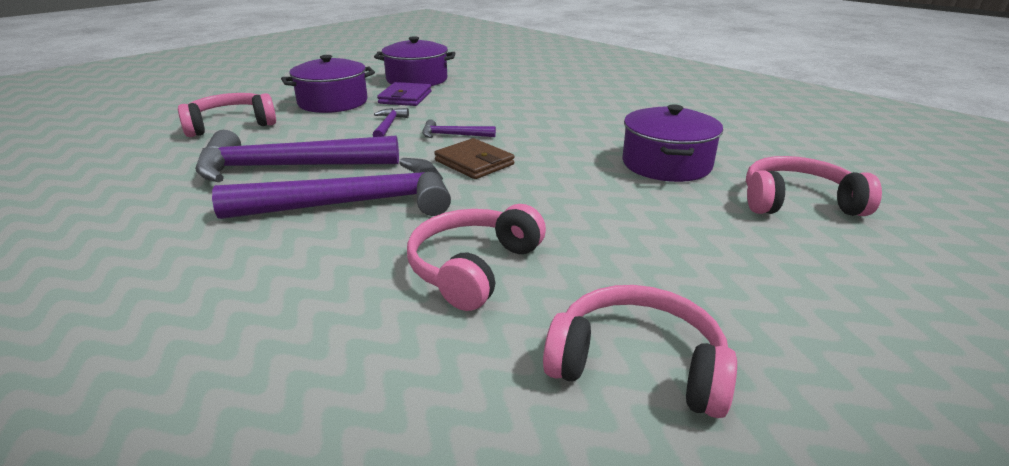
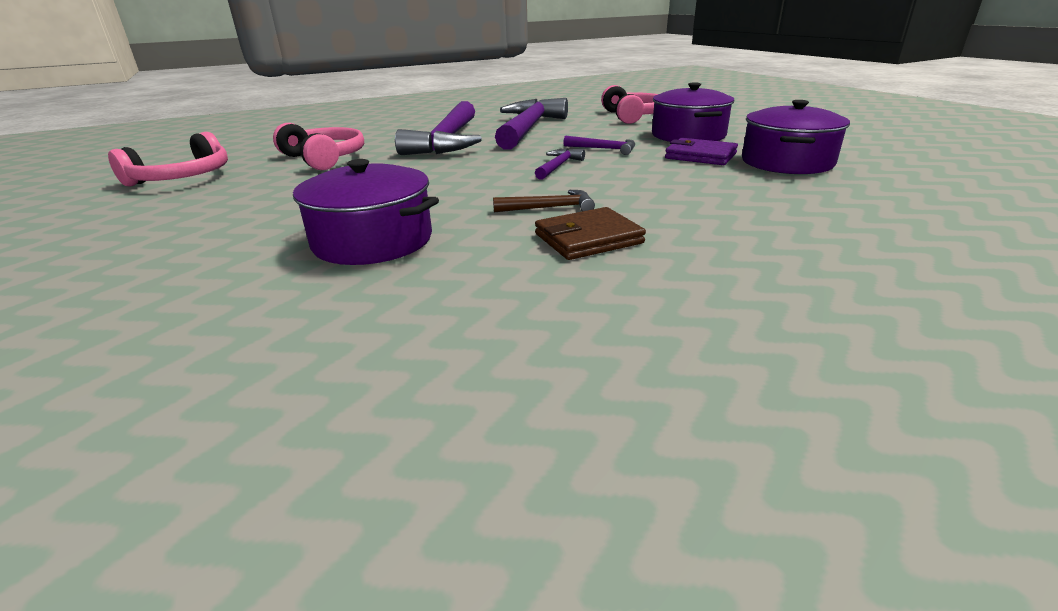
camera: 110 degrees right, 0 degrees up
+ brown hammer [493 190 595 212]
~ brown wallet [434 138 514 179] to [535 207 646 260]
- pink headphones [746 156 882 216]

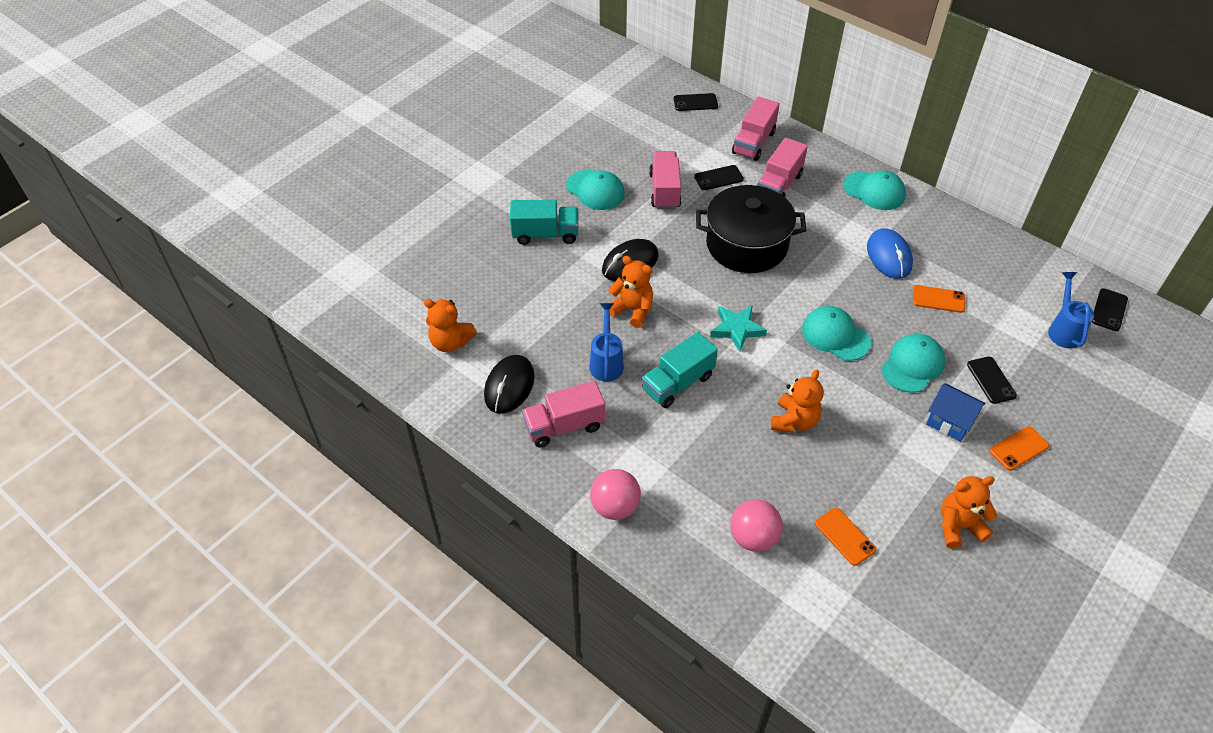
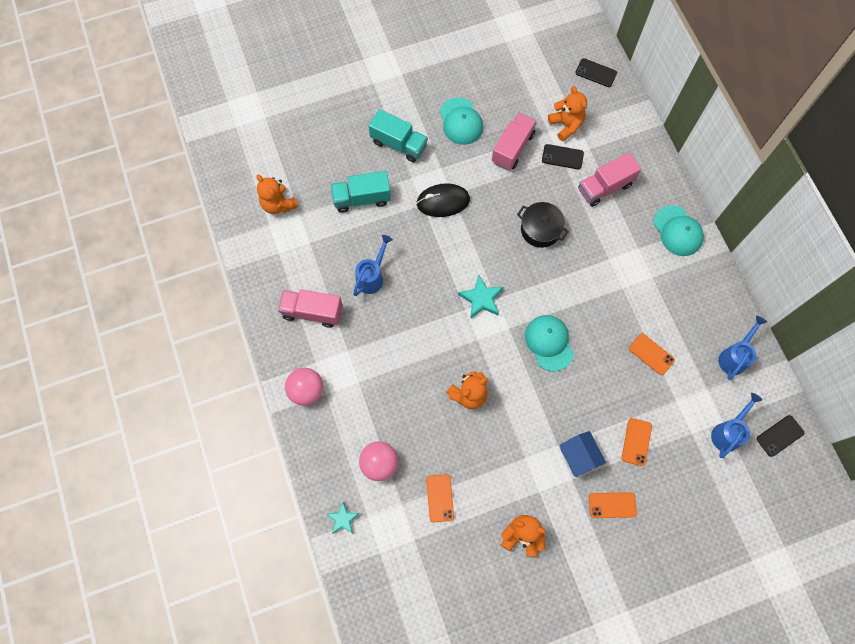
camera: 30 degrees right, 20 degrees up
+ turquoise star [327 502 359 534]
~ turquoise truck [642 332 718 408] to [331 171 391 213]
~ black pot [696 185 806 273] = [517 202 569 248] x0.57
~ orange teddy bear [608 256 653 328] to [548 86 587 142]
~ black phone [967 357 1017 404] to orange phone [622 418 652 466]
+ blue watering can [718 316 767 380]
- black mouse [484 355 535 414]
- pink truck [732 96 780 161]
- blue mouse [867 228 913 279]
- turquoise cap [881 334 945 392]

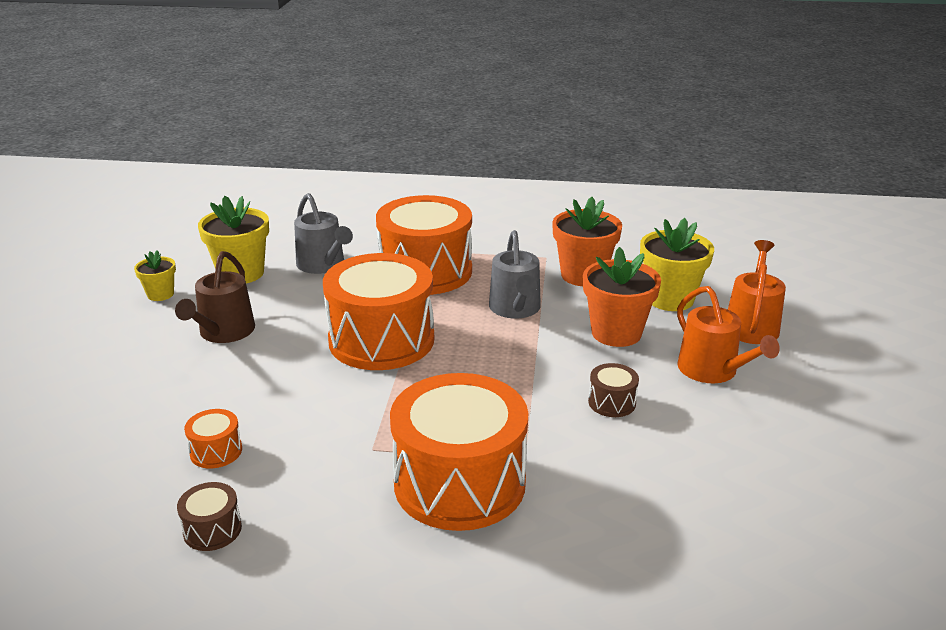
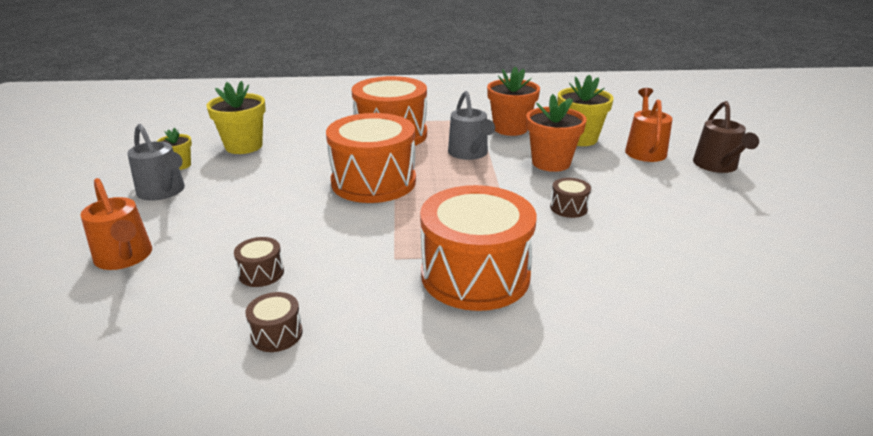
camera: 10 degrees left, 0 degrees up
~ orange watering can [677 286 780 383] to [80 178 152 270]
~ grey watering can [294 193 353 274] to [127 124 185 201]
~ orange drum [184 409 242 468] to brown drum [234 237 284 287]
~ brown watering can [175 251 255 343] to [693 101 759 173]

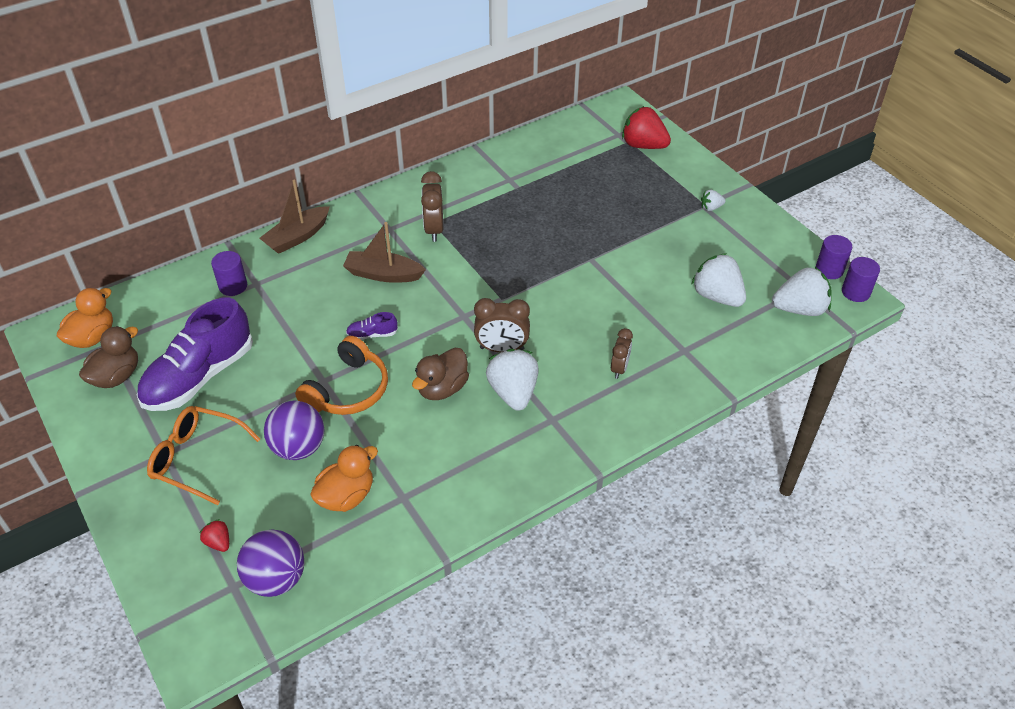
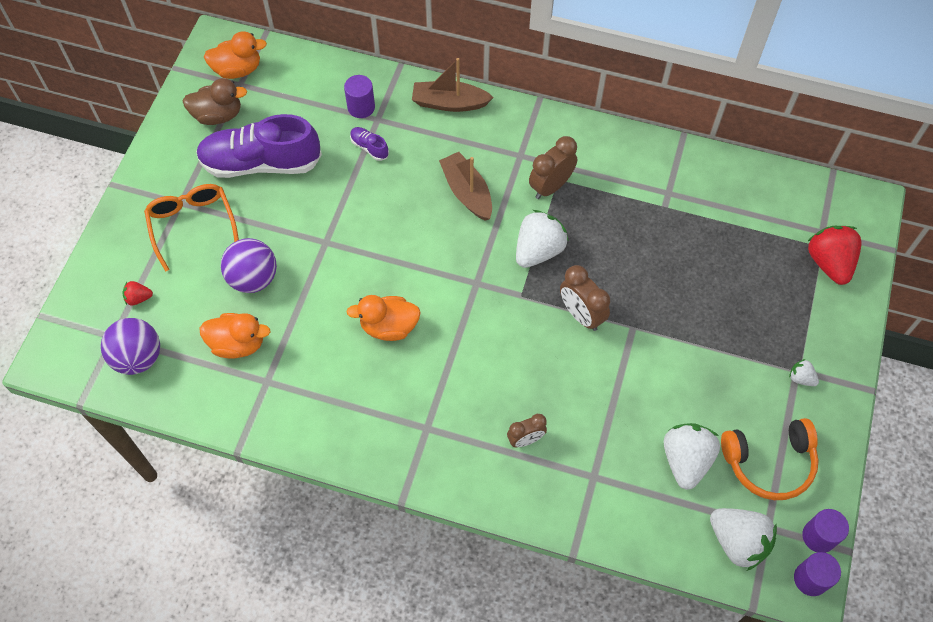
camera: 50 degrees right, 15 degrees up
~ red strawberry [200 519 229 552] = [123 281 153 305] 105 degrees counterclockwise
~ brown duck [412 348 469 400] to orange duck [346 295 421 341]
~ purple shoe [346 312 398 340] to [350 127 389 161]
~ white strawberry [486 349 539 411] to [516 210 569 268]
~ brown clock [474 298 530 353] to [560 265 610 331]
~ orange headphones [295 336 388 415] to [721 418 819 500]

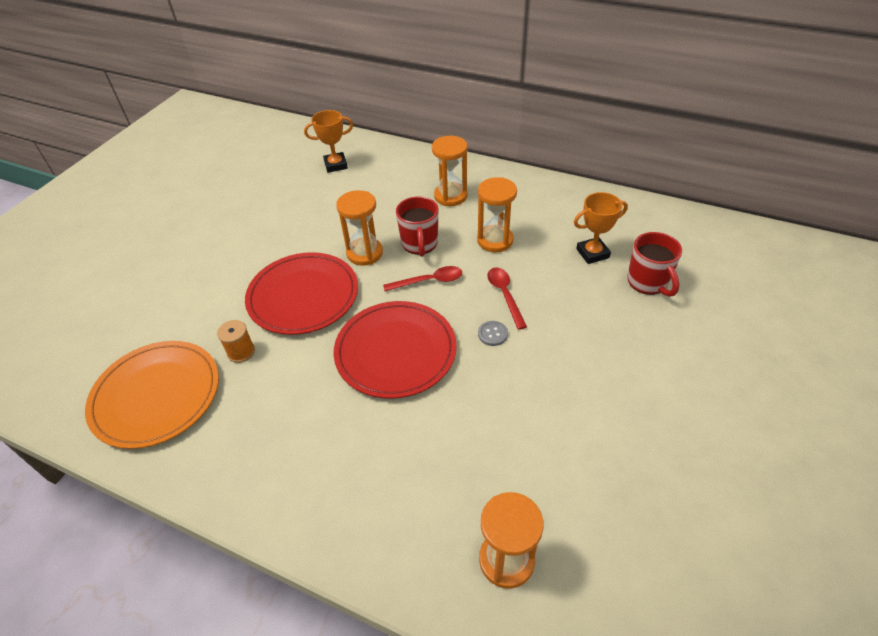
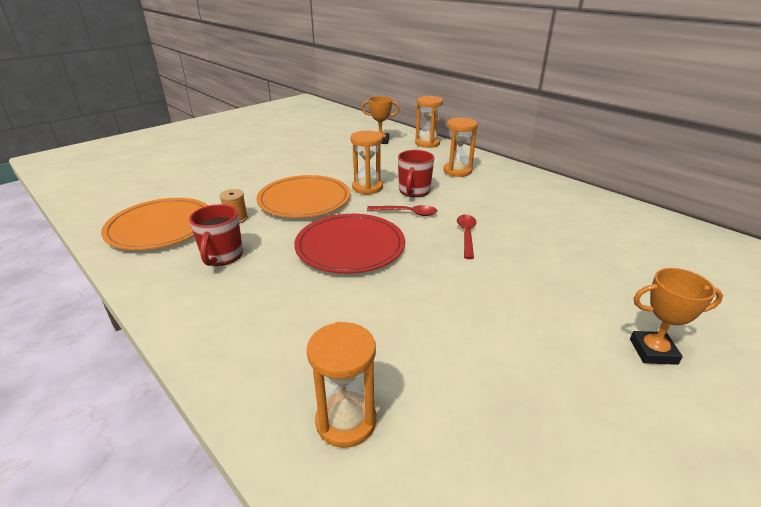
camera: 20 degrees right, 15 degrees down
~ red mug [627 232 682 297] to [189 204 243 266]
~ red plate [245 252 358 335] to orange plate [256 175 350 218]
~ orange hourglass [477 177 517 252] to [415 96 443 148]
~ orange trophy [574 192 628 264] to [630 268 723 365]
- grey button [478 321 508 346]

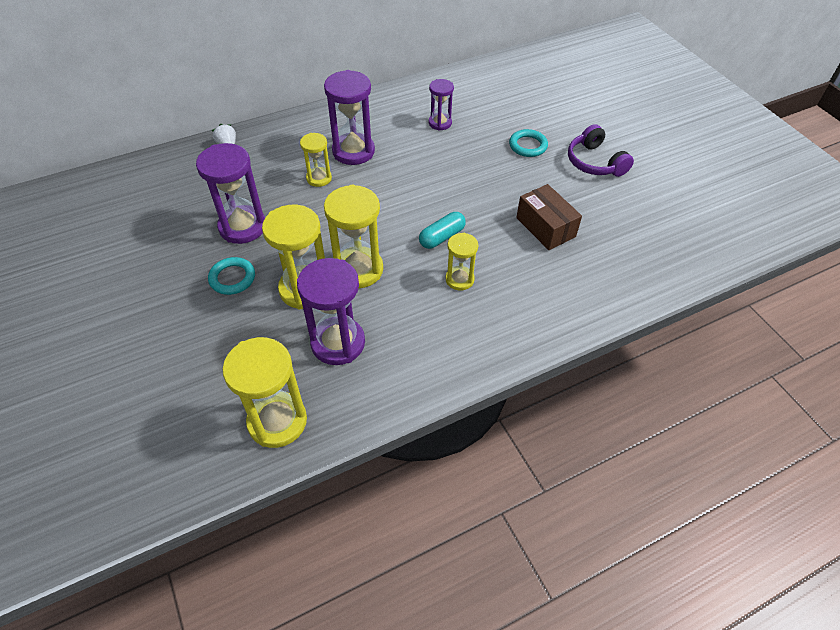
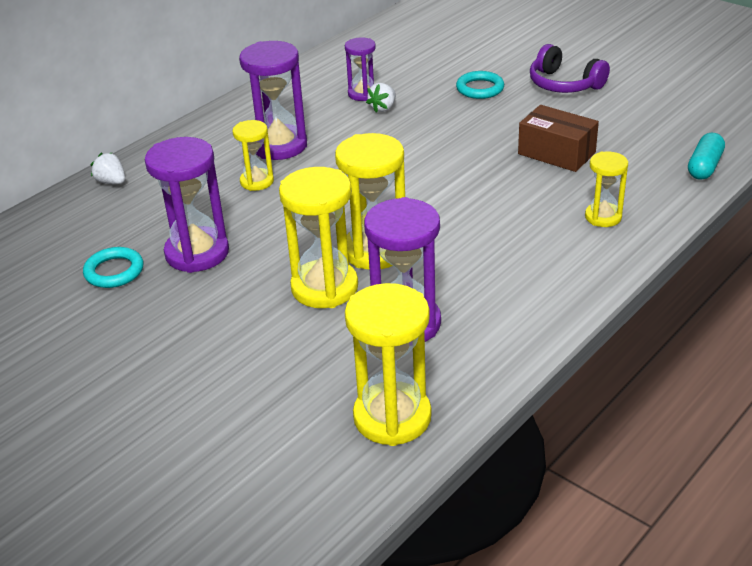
camera: 20 degrees left, 15 degrees down
~ turquoise ring [208 257 255 295] to [83 247 143 288]
+ white strawberry [366 83 396 112]
~ yellow hourglass [446 233 478 290] to [585 151 628 227]
~ turquoise capsule [419 212 466 249] to [688 133 725 180]

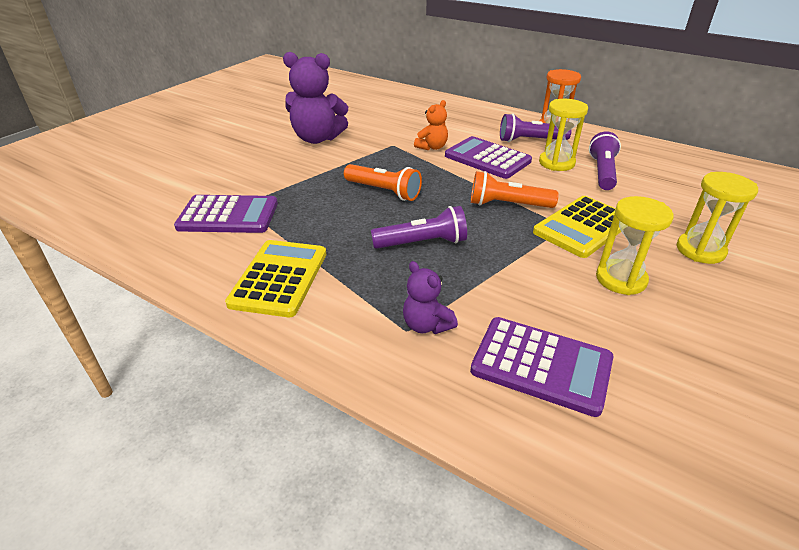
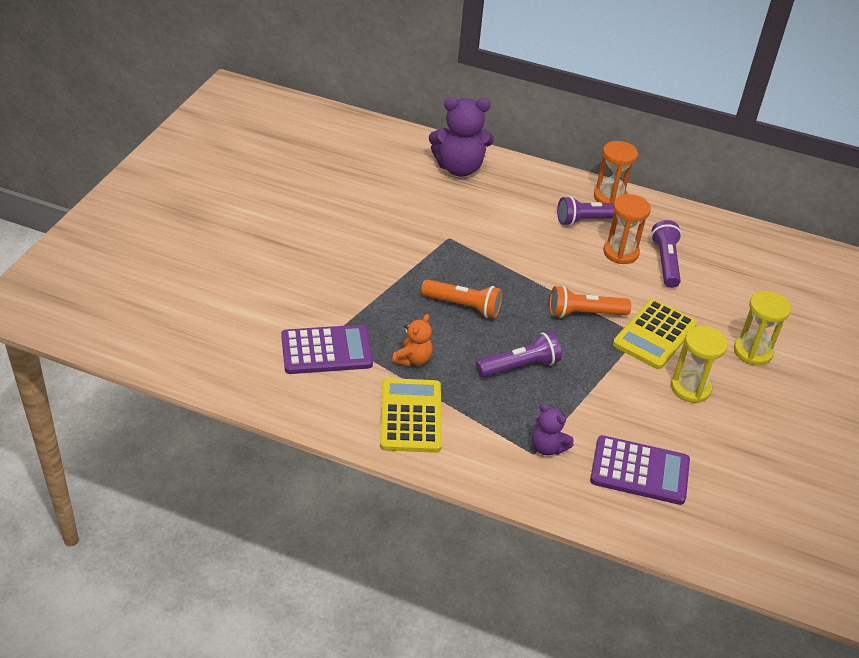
camera: 15 degrees left, 5 degrees up
~ orange teddy bear [414 100 448 150] to [392 314 433 367]
~ purple teddy bear [283 52 348 144] to [429 97 494 177]
~ yellow hourglass [539 99 588 171] to orange hourglass [603 194 651 264]
- purple calculator [445 136 532 179]

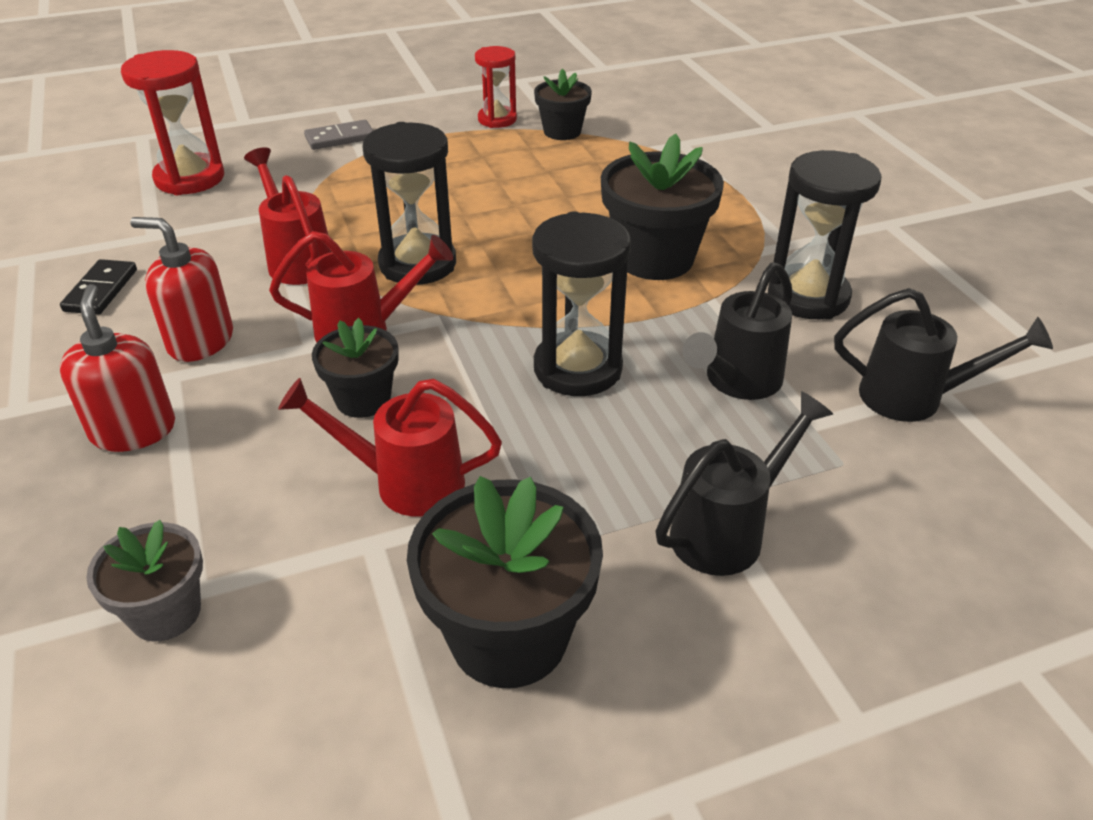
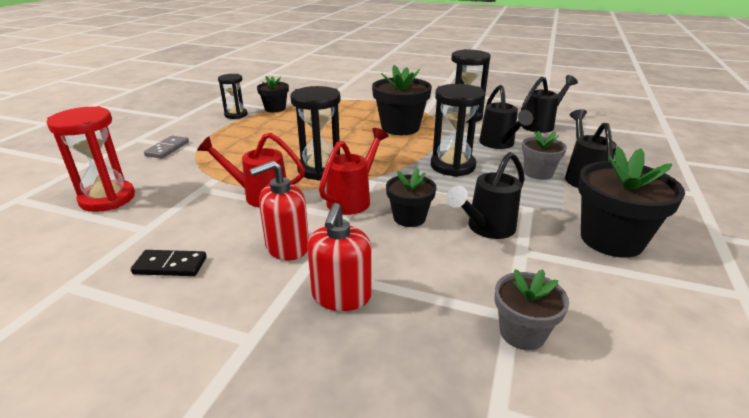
camera: 50 degrees left, 10 degrees down
~ black domino [60 259 137 315] = [131 250 207 276] 45 degrees counterclockwise
~ red hourglass [475 46 517 128] to black hourglass [218 74 248 119]
~ red soap dispenser [60 284 175 452] = [307 203 372 311] 105 degrees counterclockwise
~ red watering can [278 378 502 517] to black watering can [446 152 525 239]
+ grey flower pot [522 131 567 180]

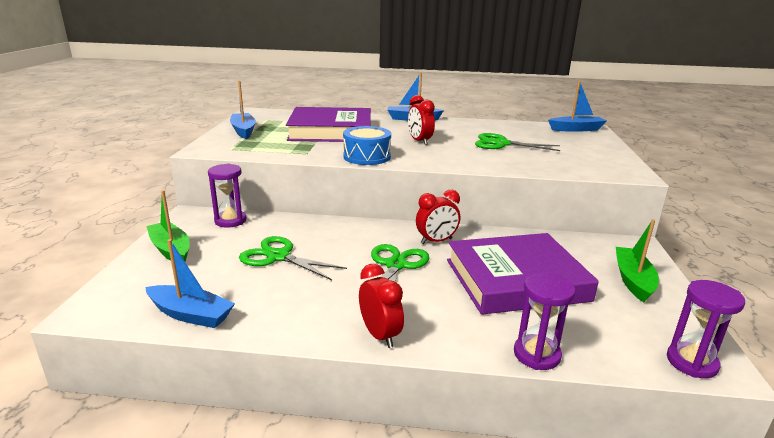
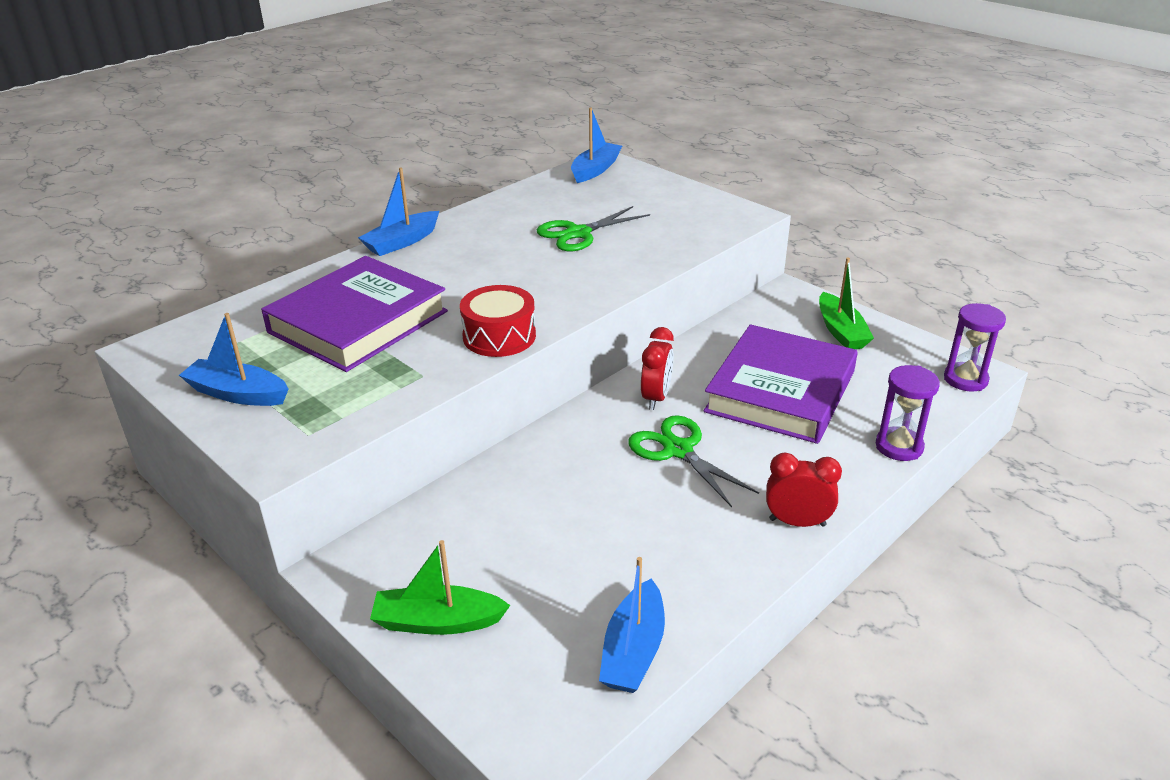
camera: 50 degrees left, 10 degrees up
~ blue drum [343 126 391 165] to red drum [460 285 536 357]
~ blue boat [145 239 235 328] = [599 557 665 693] 135 degrees clockwise
~ green boat [616 219 659 302] = [819 257 874 349] 150 degrees counterclockwise
- purple hourglass [208 164 246 228]
- green scissors [239 236 347 280]
- red clock [408 95 435 145]

